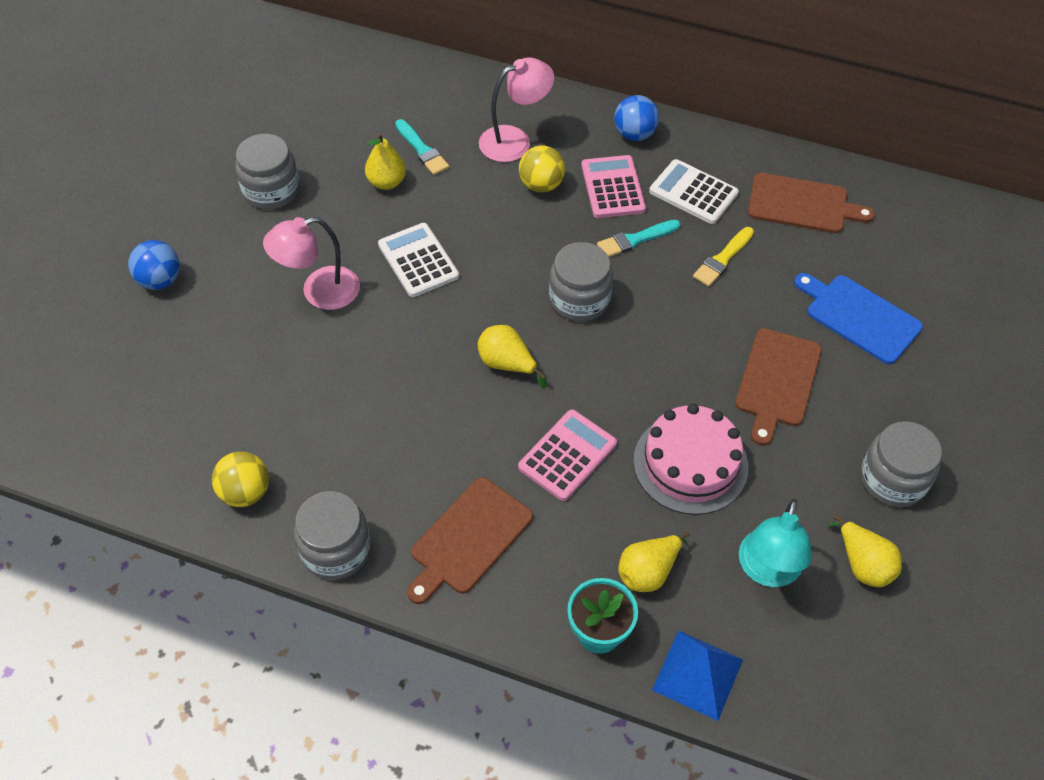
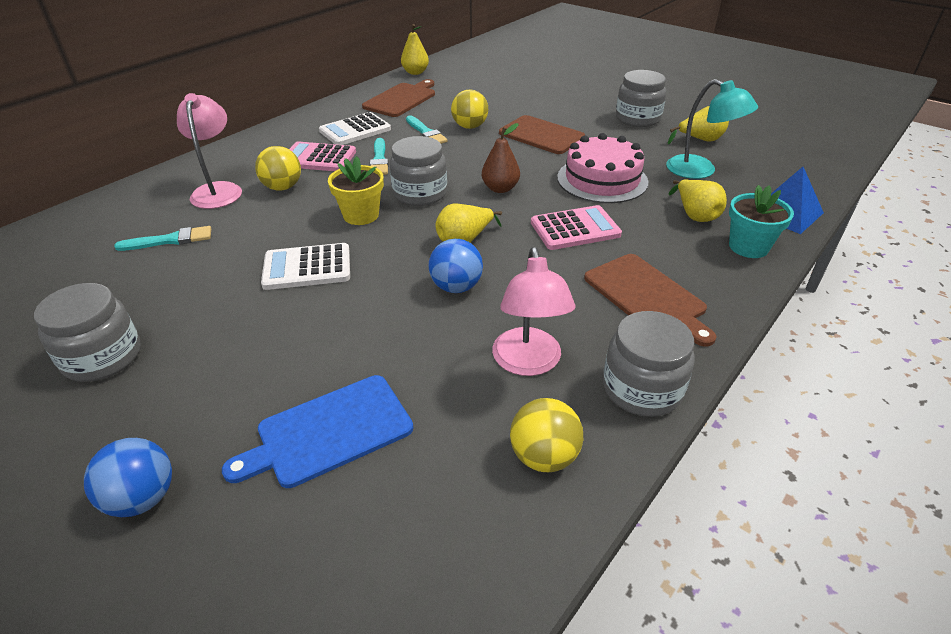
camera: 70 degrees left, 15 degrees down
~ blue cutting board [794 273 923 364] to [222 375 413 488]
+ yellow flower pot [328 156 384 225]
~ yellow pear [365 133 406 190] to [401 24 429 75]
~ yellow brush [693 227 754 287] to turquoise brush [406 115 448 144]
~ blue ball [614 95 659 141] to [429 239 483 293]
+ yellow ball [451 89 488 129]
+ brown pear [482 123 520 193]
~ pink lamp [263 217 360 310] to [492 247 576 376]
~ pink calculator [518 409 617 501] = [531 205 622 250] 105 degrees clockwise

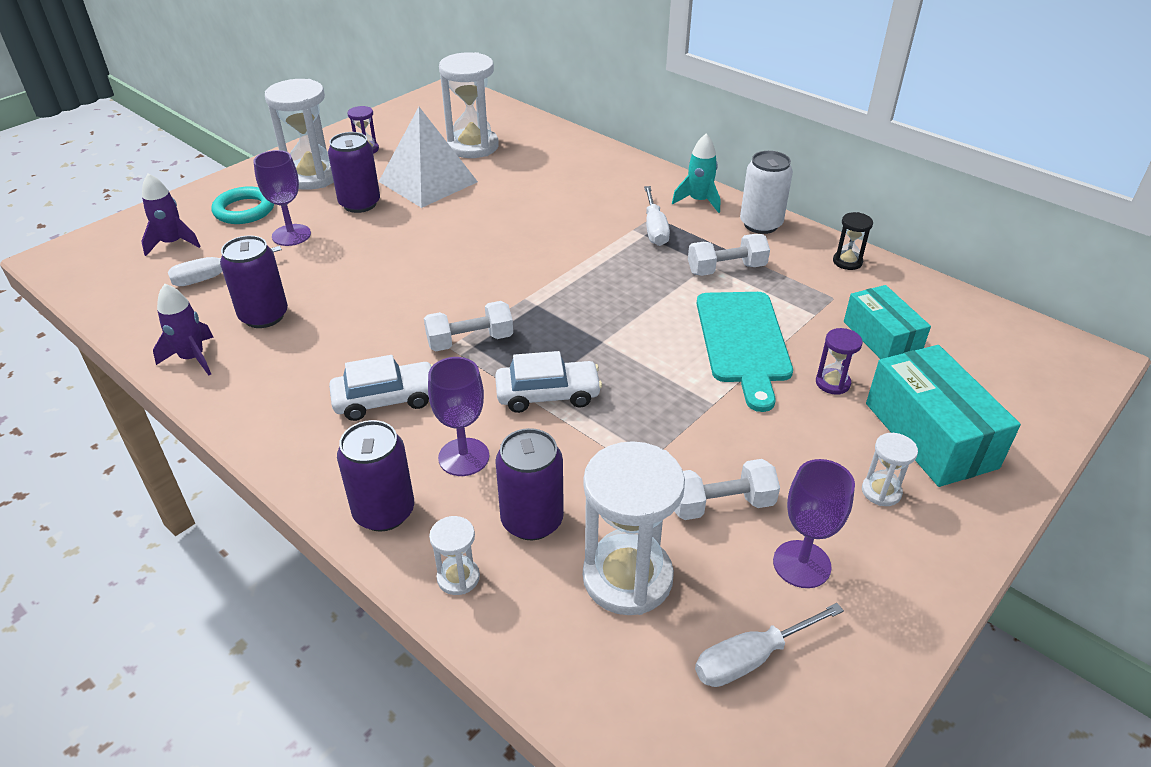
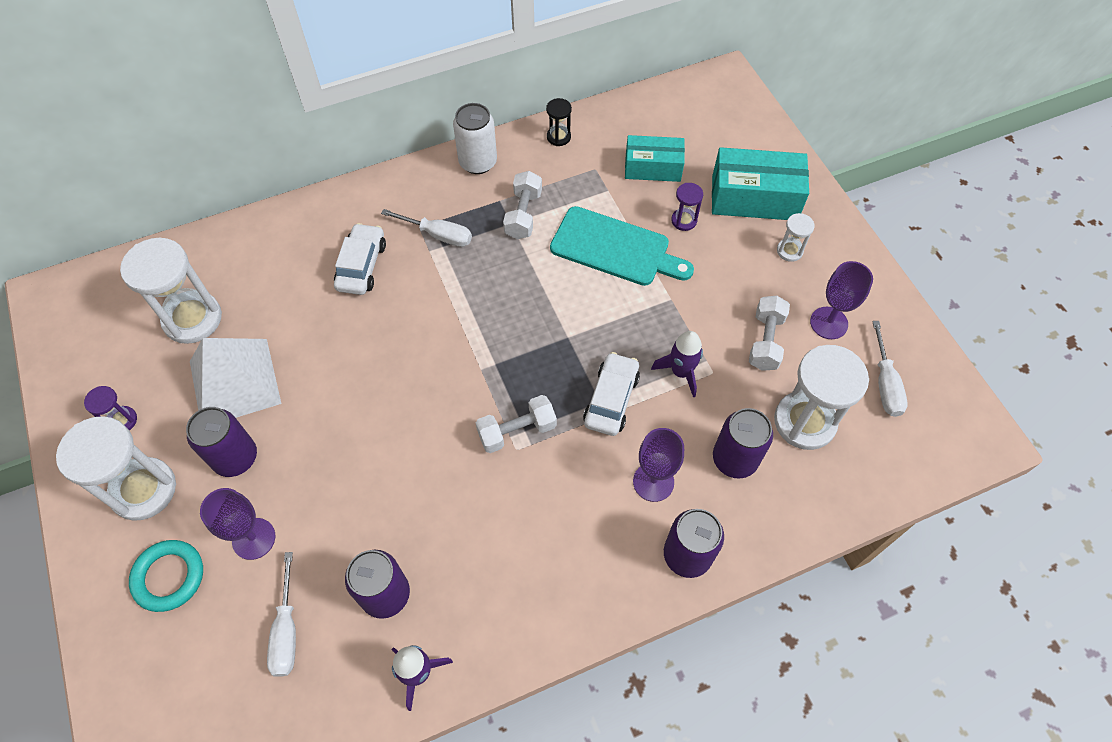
camera: 65 degrees left, 20 degrees up
~ white car [329 355 433 421] to [334 223 386 295]
~ white dumbbell [424 301 513 351] = [476 395 557 453] 60 degrees clockwise
~ purple rocket [141 173 201 256] to [651 331 703 397]
- white hourglass [429 516 480 595]
- turquoise rocket [672 134 720 213]

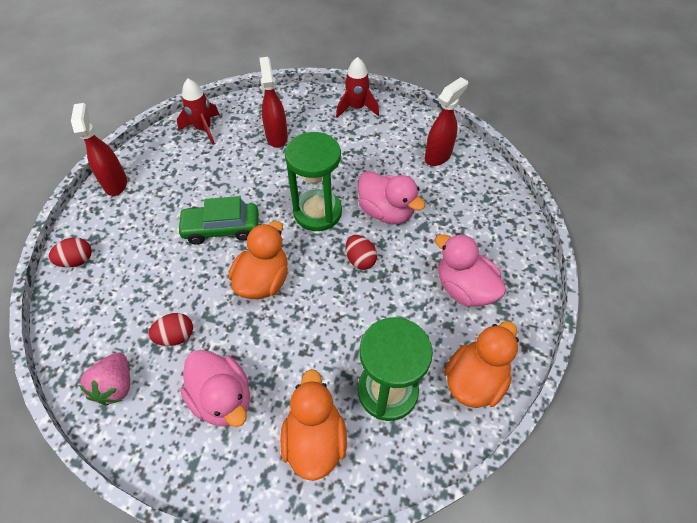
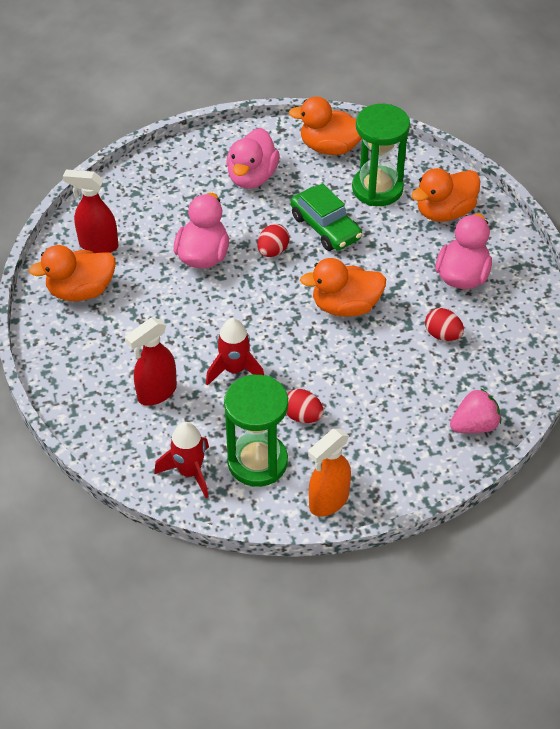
camera: 120 degrees left, 5 degrees down
+ orange duck [29 245 116 301]
~ red rocket [336 57 379 118] to [206 318 264 386]
~ green hourglass [285 132 342 231] to [224 375 288 487]
~ red egg [48 237 92 267] to [286 389 324 423]
~ green car [177 196 259 245] to [291 183 362 251]
~ red spray bottle [71 103 127 196] to orange spray bottle [308 429 351 517]
~ pink strawberry [79 352 130 405] to [450 388 501 433]

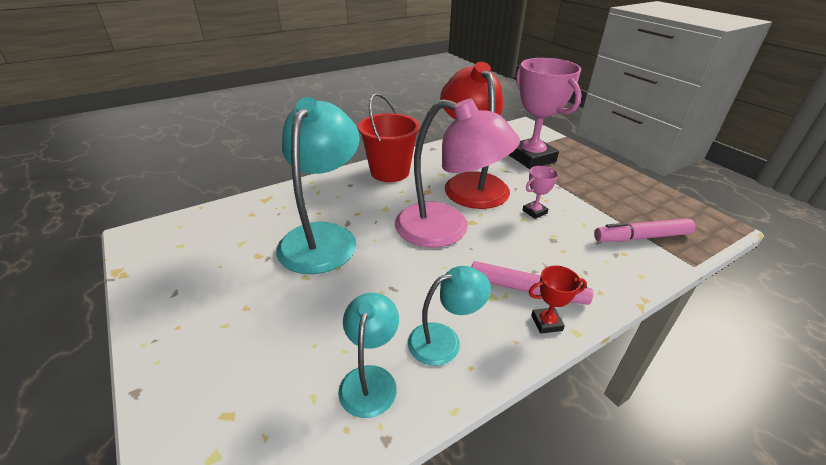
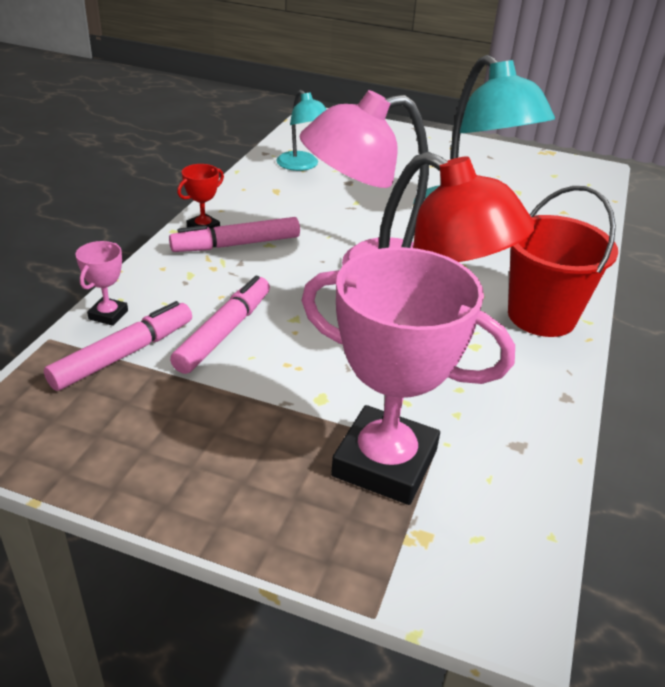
camera: 140 degrees right, 0 degrees up
~ pink trophy [522 166 558 219] to [76 241 128 326]
+ pink marker [170 275 270 374]
- turquoise lamp [408 266 491 366]

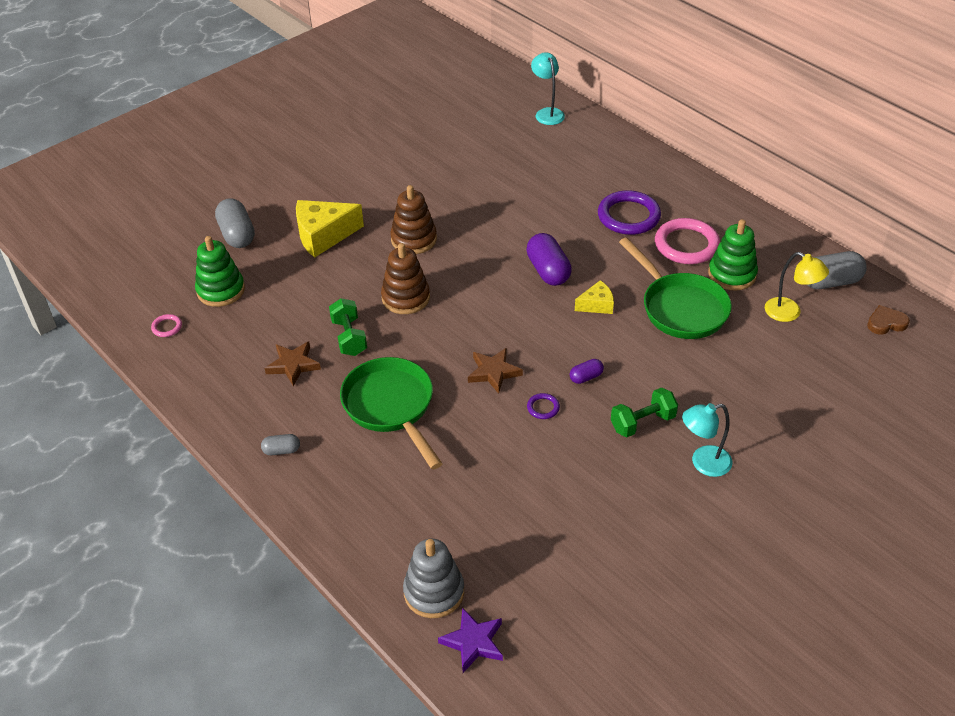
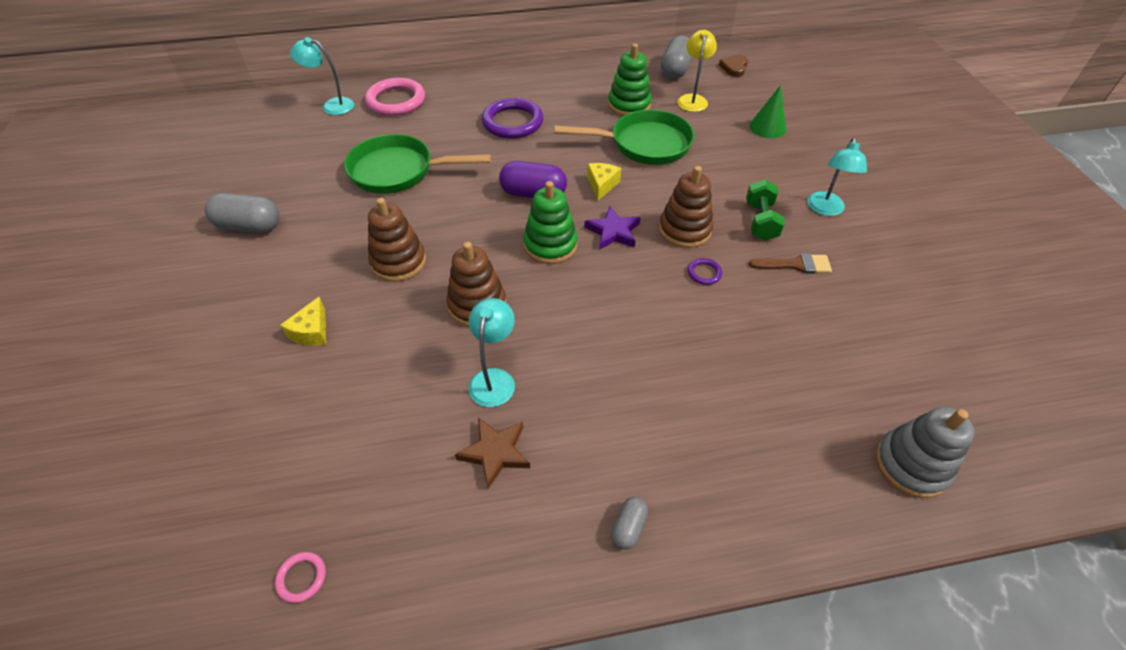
camera: 60 degrees left, 5 degrees up
~ grey capsule [215 198 255 248] to [205 193 279 233]
~ yellow cheese [296 200 364 258] = [280 297 326 346] x0.55
~ green pan [340 357 442 470] to [344 134 491 194]
~ pink ring [655 218 720 264] to [365 78 425 116]
~ green dumbbell [329 298 367 356] to turquoise lamp [468 298 515 407]
~ green stacking toy [195 236 245 307] to [523 181 578 264]
~ purple star [438 608 503 673] to [585 206 641 250]
~ purple capsule [570 359 604 384] to brown stacking toy [659 166 713 248]
~ yellow lamp [765 252 829 322] = [677 30 717 112] 60 degrees counterclockwise
+ brown brush [749 253 832 274]
+ green cone [750 85 786 138]
- brown star [468 348 523 394]

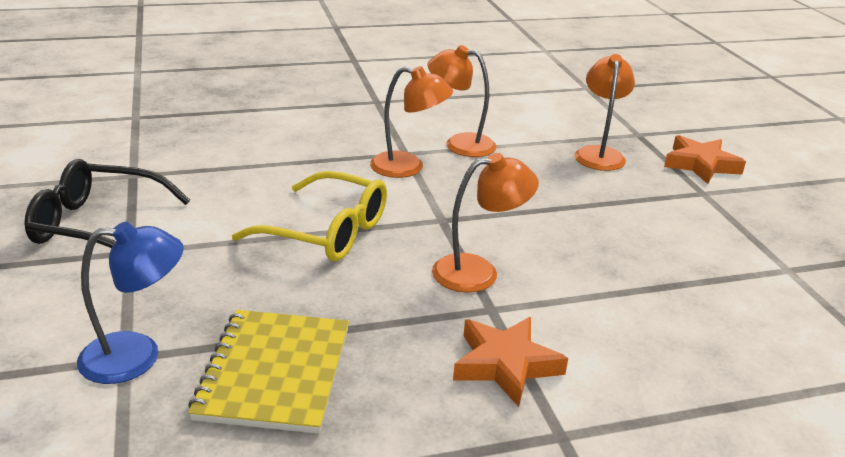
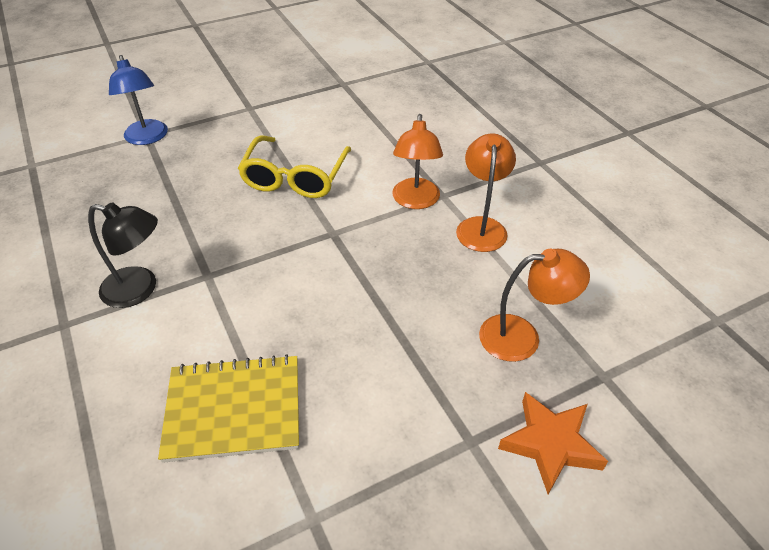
camera: 80 degrees right, 15 degrees up
~ orange star [453 317 568 407] to black lamp [88 202 158 308]
~ yellow notebook [188 310 349 434] to [158 354 299 463]
- black glasses [24 159 190 248]
- orange lamp [432 153 539 293]

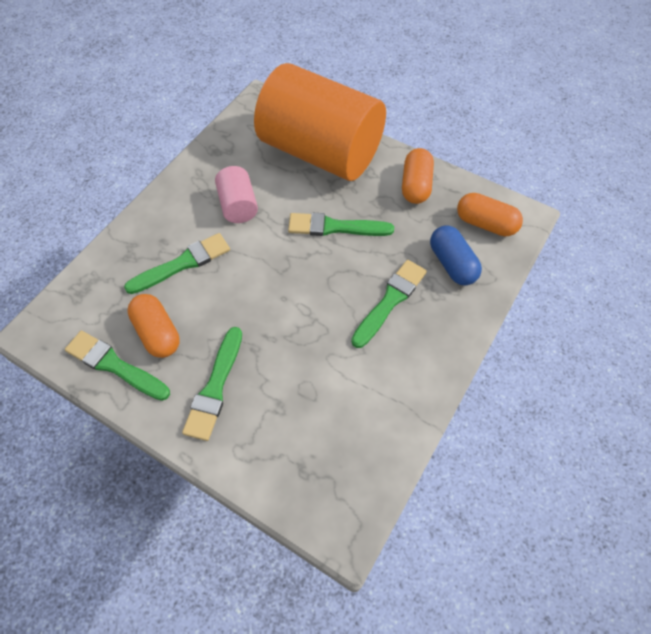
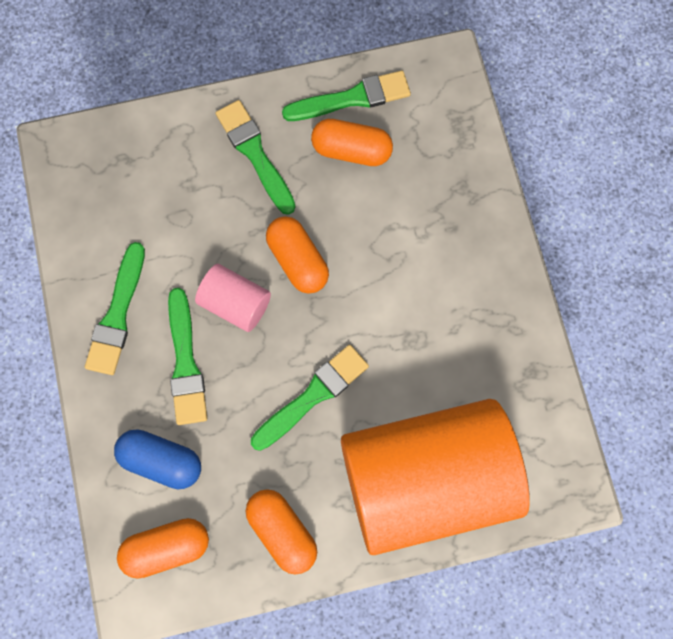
camera: 135 degrees right, 15 degrees up
~ green brush [124 233 230 294] to [85 242 145 375]
~ pink cylinder [215 166 258 223] to [195 264 271 332]
+ orange capsule [266 216 329 294]

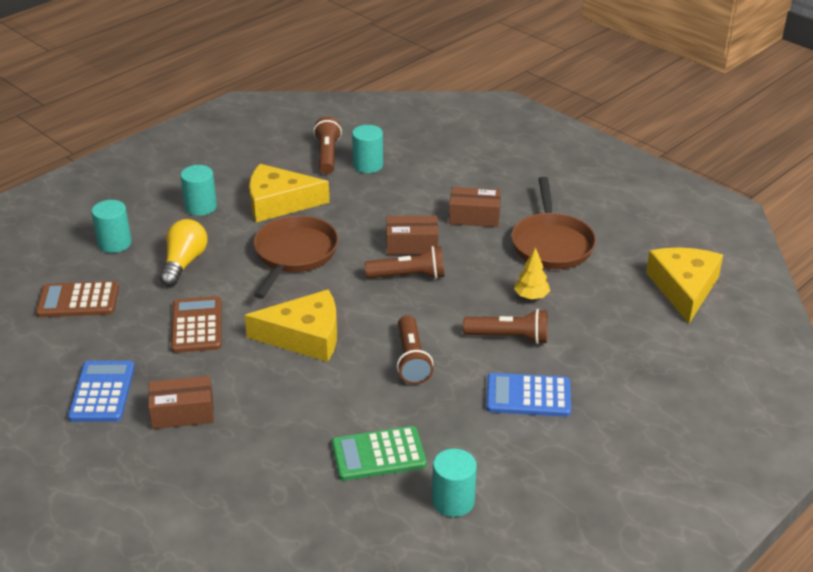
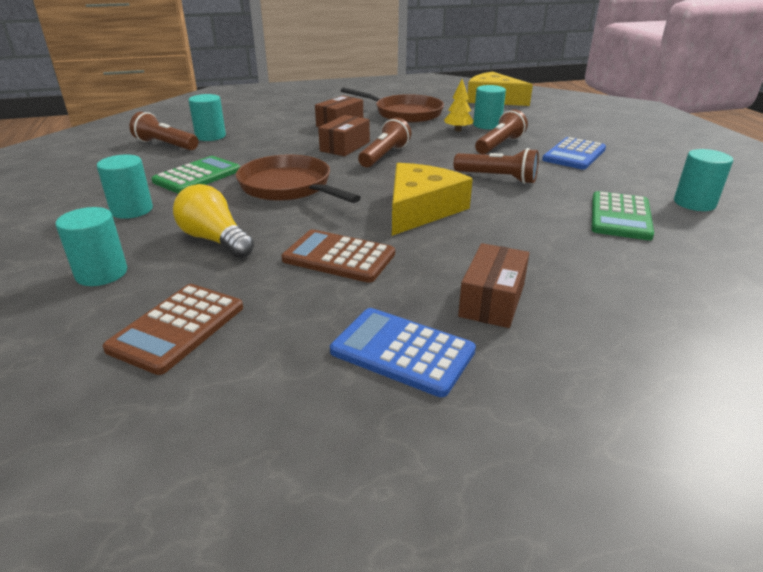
camera: 60 degrees left, 5 degrees down
~ yellow cheese [249 164 330 222] to green calculator [151 156 240 194]
+ turquoise cylinder [473 85 506 129]

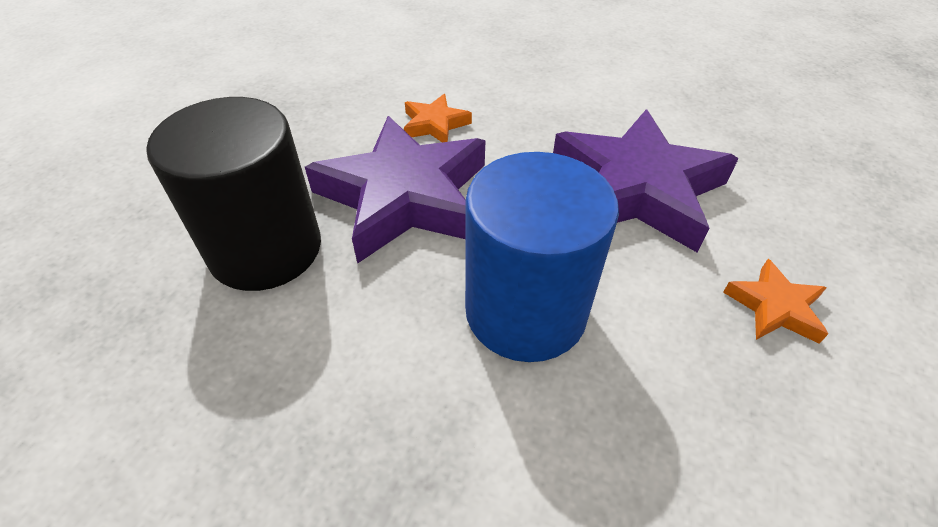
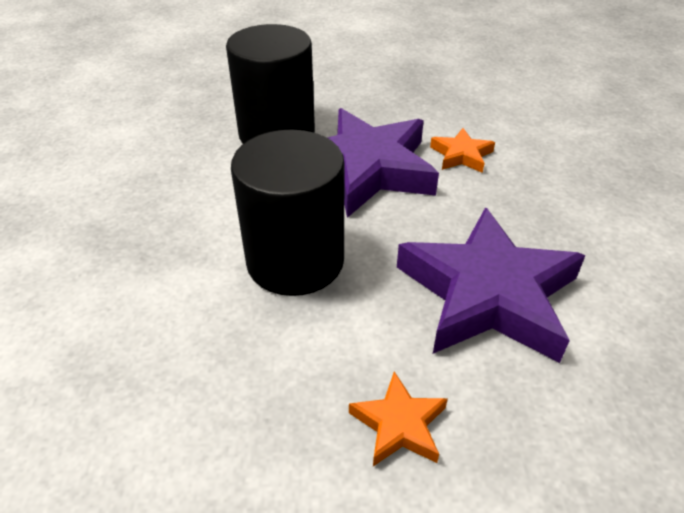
camera: 65 degrees right, 5 degrees down
~ blue cylinder [465 152 619 362] to black cylinder [231 129 345 296]

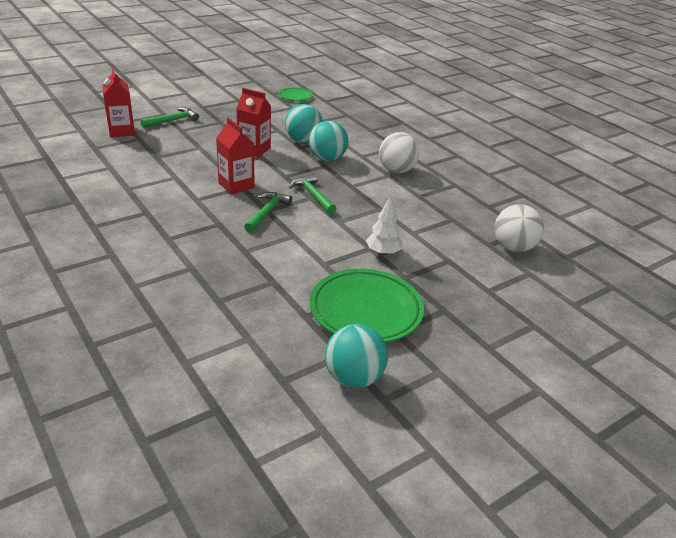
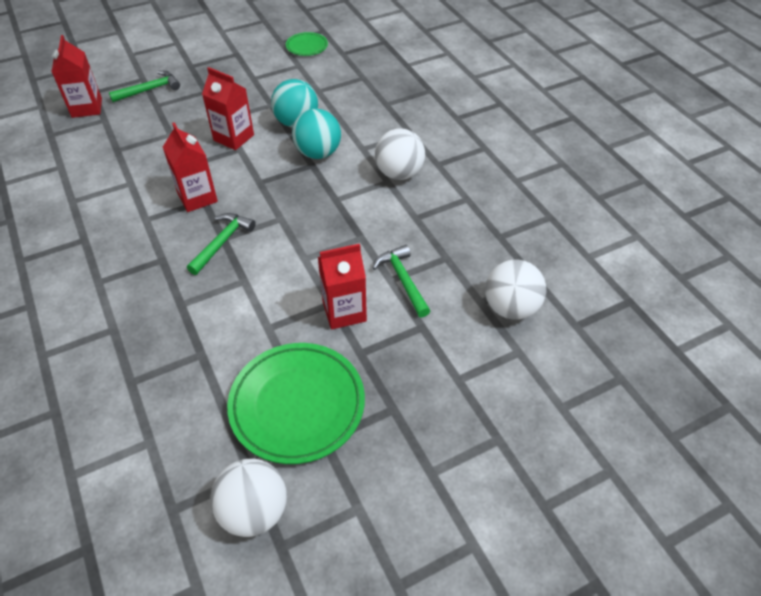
camera: 10 degrees right, 15 degrees up
~ turquoise ball [325 324 388 388] to white ball [210 459 287 537]
~ white tree [366 196 403 255] to red carton [318 244 367 329]
~ green hammer [289 174 336 214] to [373 245 430 318]

